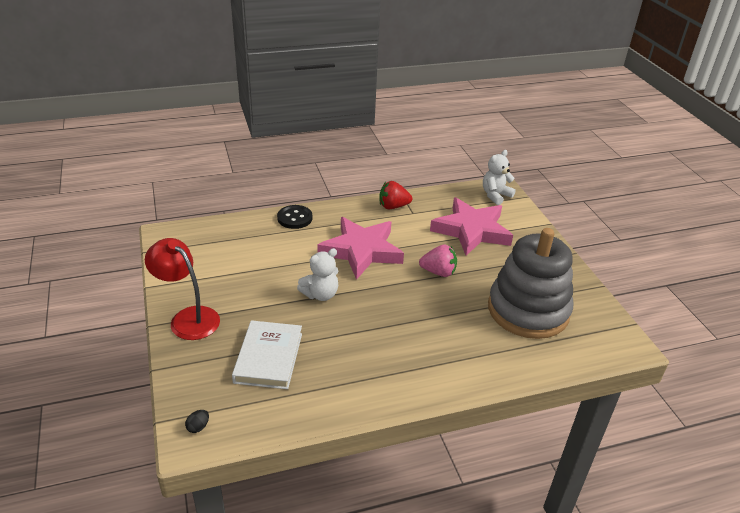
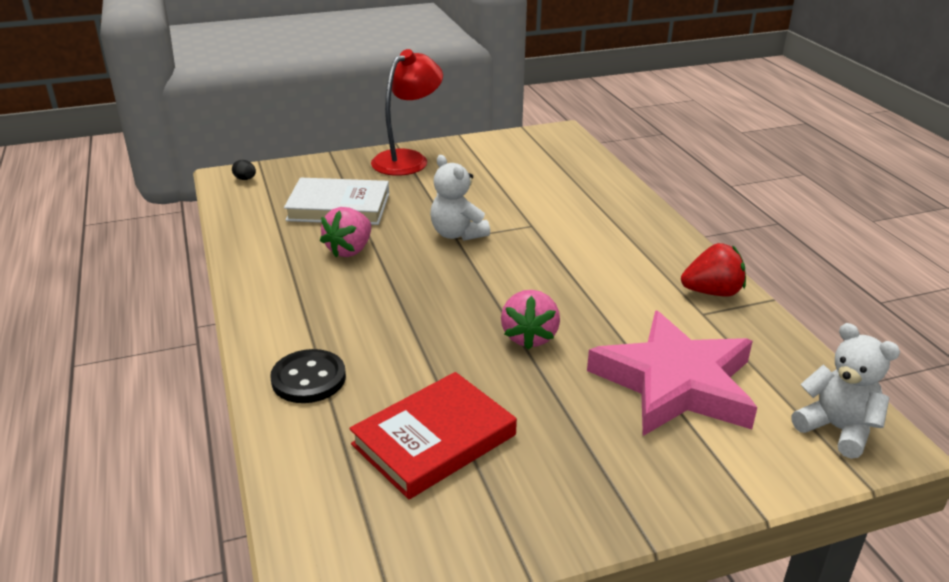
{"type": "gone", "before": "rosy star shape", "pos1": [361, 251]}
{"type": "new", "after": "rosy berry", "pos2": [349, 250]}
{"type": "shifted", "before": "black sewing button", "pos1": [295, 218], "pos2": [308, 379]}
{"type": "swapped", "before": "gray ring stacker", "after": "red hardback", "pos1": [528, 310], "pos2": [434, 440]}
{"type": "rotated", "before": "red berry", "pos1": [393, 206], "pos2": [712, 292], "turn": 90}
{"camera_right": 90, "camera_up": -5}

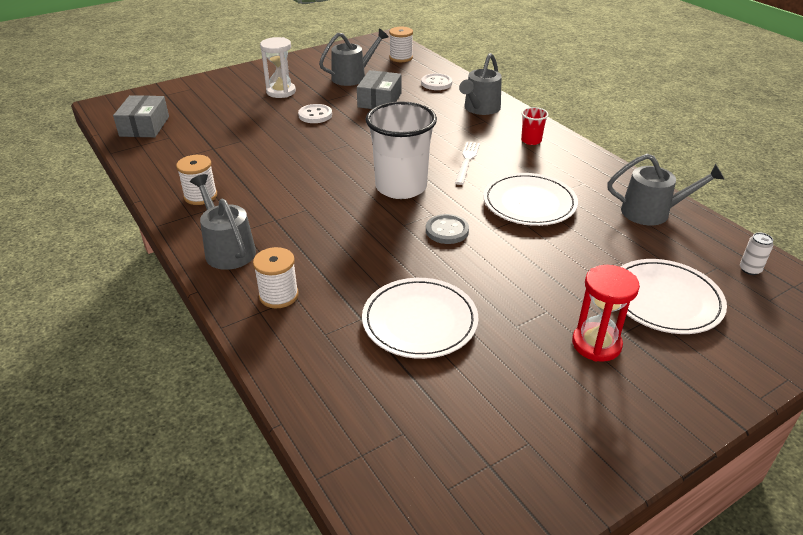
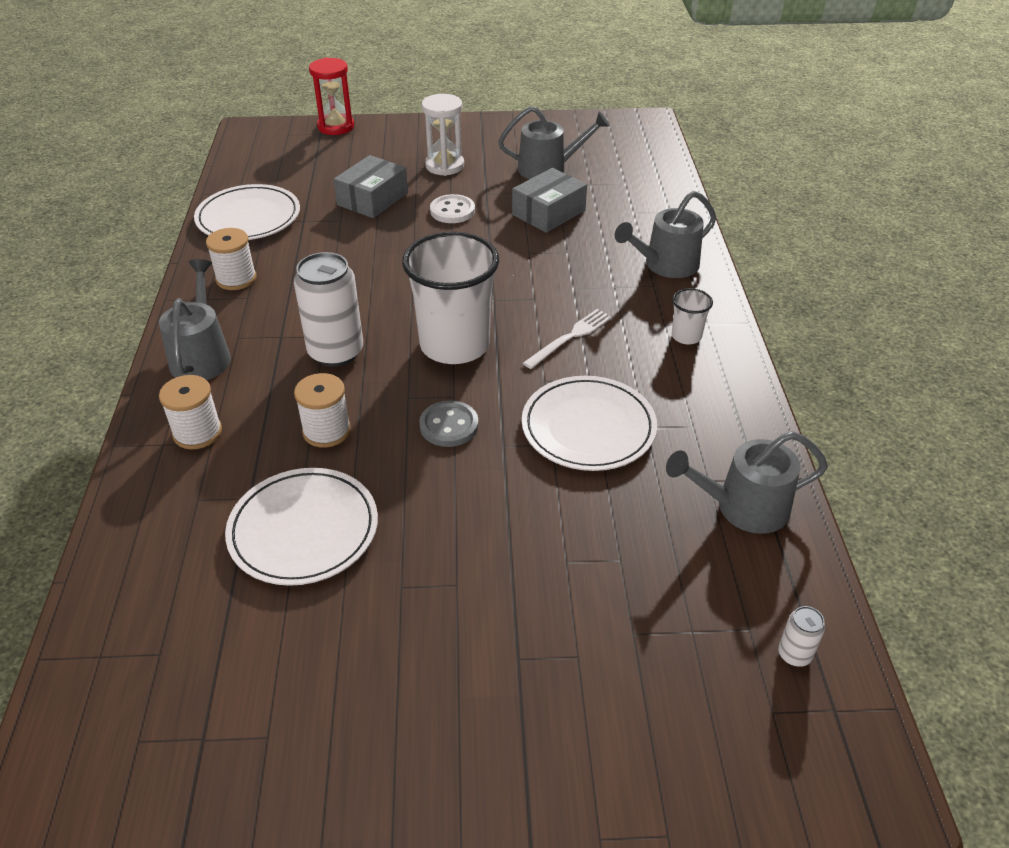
{"type": "gone", "before": "snow-white sewing button", "pos1": [436, 83]}
{"type": "new", "after": "snow-white soda can", "pos2": [336, 352]}
{"type": "shifted", "before": "gray box", "pos1": [144, 126], "pos2": [373, 199]}
{"type": "shifted", "before": "snow-white spool", "pos1": [401, 58], "pos2": [326, 431]}
{"type": "shifted", "before": "red hourglass", "pos1": [596, 344], "pos2": [336, 127]}
{"type": "shifted", "before": "snow-white dinner plate", "pos1": [665, 300], "pos2": [248, 217]}
{"type": "repainted", "before": "red beaker", "after": "snow-white beaker", "pos1": [531, 140], "pos2": [686, 336]}
{"type": "rotated", "before": "gray sprinkling can", "pos1": [652, 212], "pos2": [743, 507], "turn": 135}
{"camera_right": 30, "camera_up": 5}

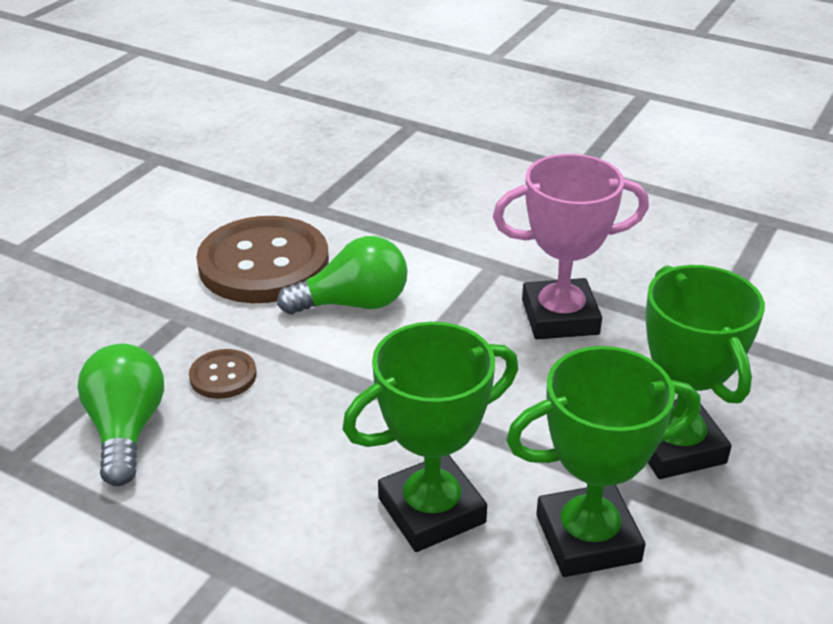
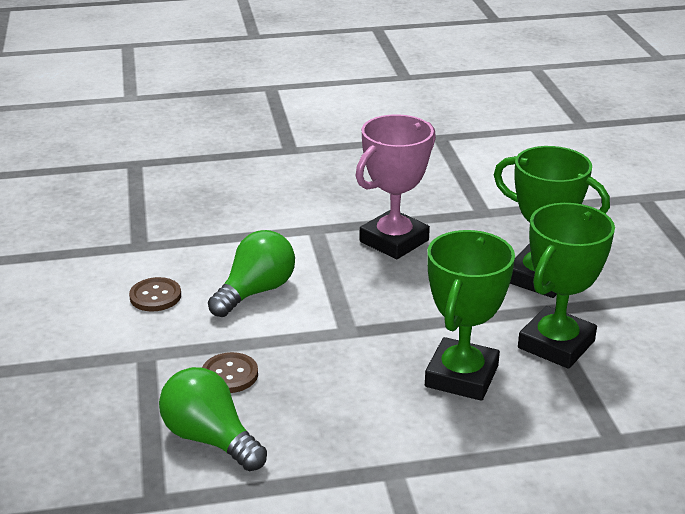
{"type": "scaled", "before": "dark brown sewing button", "pos1": [264, 264], "pos2": [155, 296], "scale": 0.45}
{"camera_right": -40, "camera_up": -5}

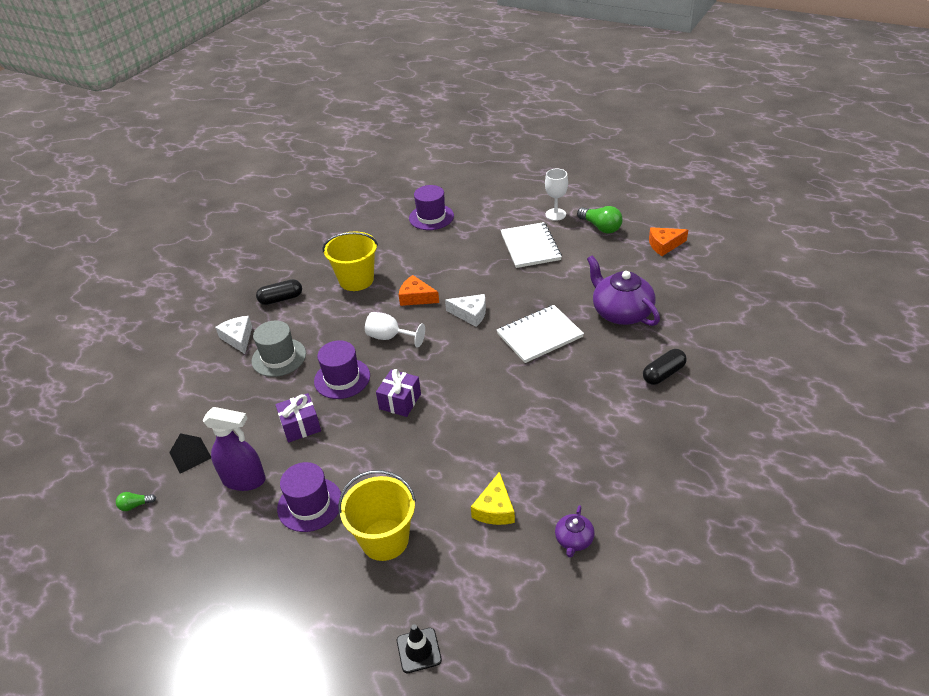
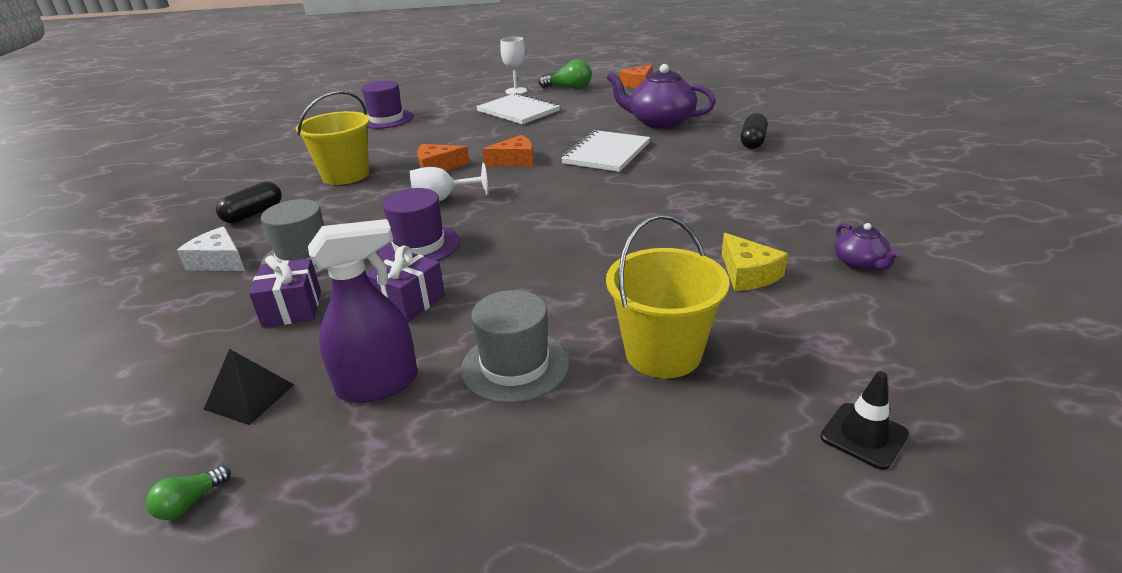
{"type": "shifted", "before": "violet wrapped gift", "pos1": [400, 401], "pos2": [292, 309]}
{"type": "repainted", "before": "violet tall hat", "after": "gray tall hat", "pos1": [310, 504], "pos2": [515, 366]}
{"type": "repainted", "before": "snow-white cheese", "after": "orange-coloured cheese", "pos1": [470, 314], "pos2": [515, 161]}
{"camera_right": -35, "camera_up": -10}

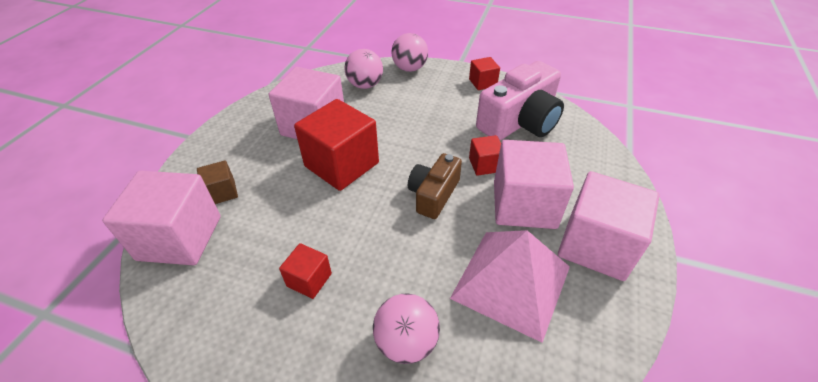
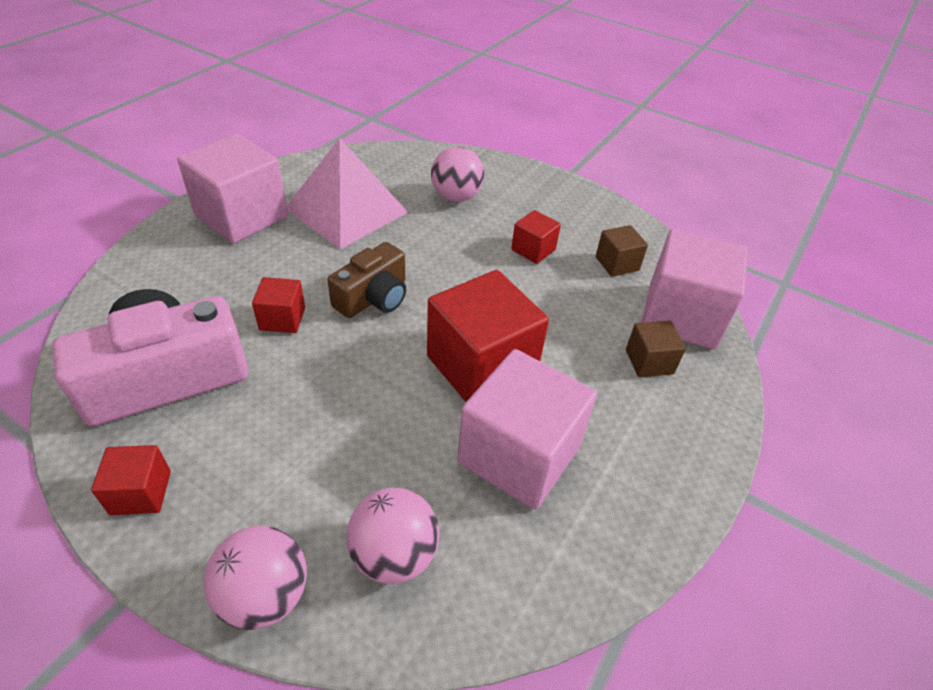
{"type": "gone", "before": "rosy block", "pos1": [524, 204]}
{"type": "new", "after": "dark brown block", "pos2": [617, 264]}
{"camera_right": -170, "camera_up": 0}

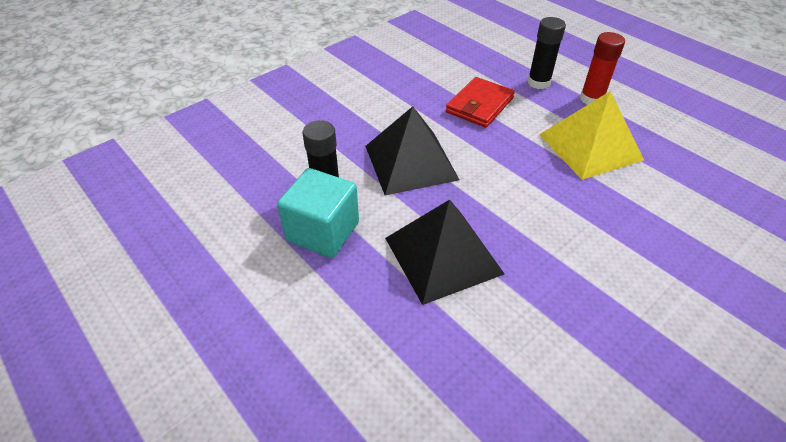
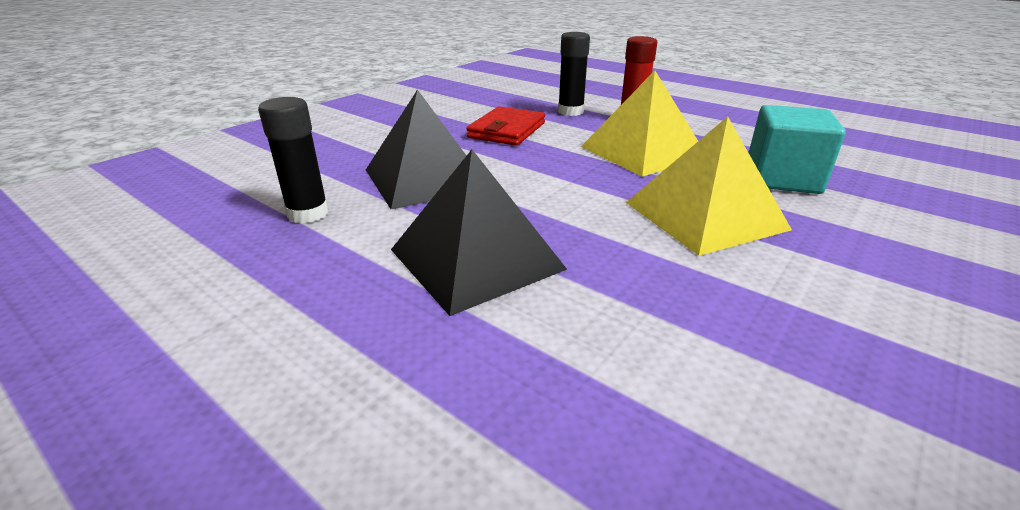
{"type": "new", "after": "golden pyramid shape", "pos2": [705, 215]}
{"type": "shifted", "before": "teal block", "pos1": [323, 231], "pos2": [782, 179]}
{"camera_right": -10, "camera_up": -15}

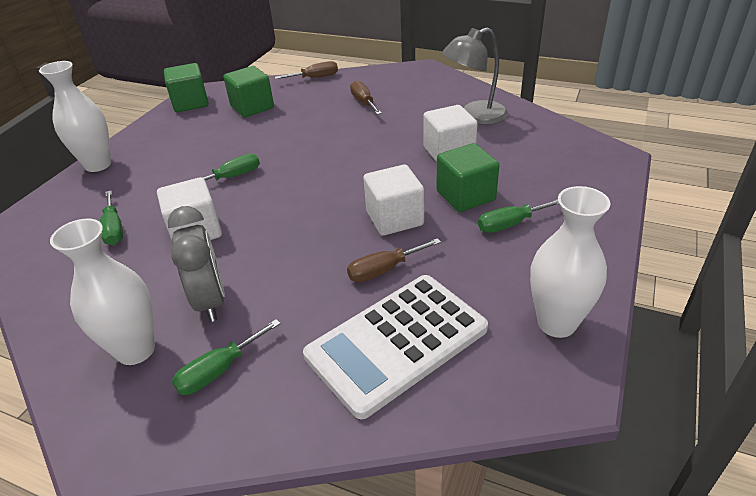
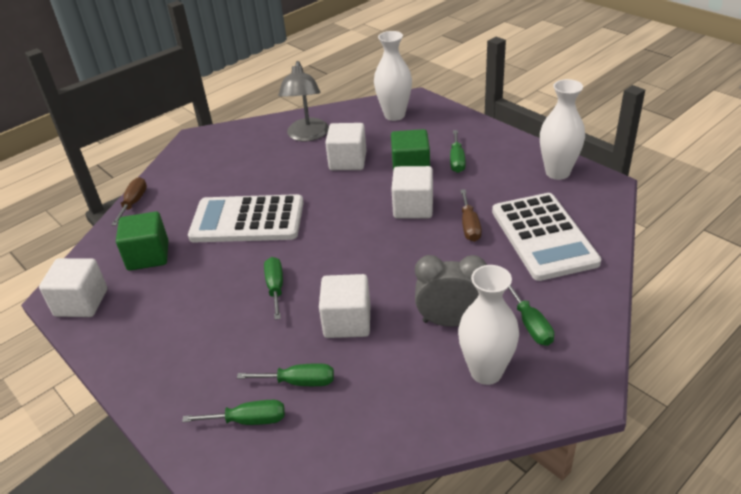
{"type": "gone", "before": "dark brown screwdriver", "pos1": [364, 102]}
{"type": "new", "after": "emerald screwdriver", "pos2": [248, 420]}
{"type": "new", "after": "snow-white calculator", "pos2": [247, 220]}
{"type": "shifted", "before": "snow-white vase", "pos1": [98, 165], "pos2": [394, 115]}
{"type": "repainted", "before": "emerald block", "after": "snow-white block", "pos1": [190, 103], "pos2": [81, 303]}
{"camera_right": -65, "camera_up": 0}

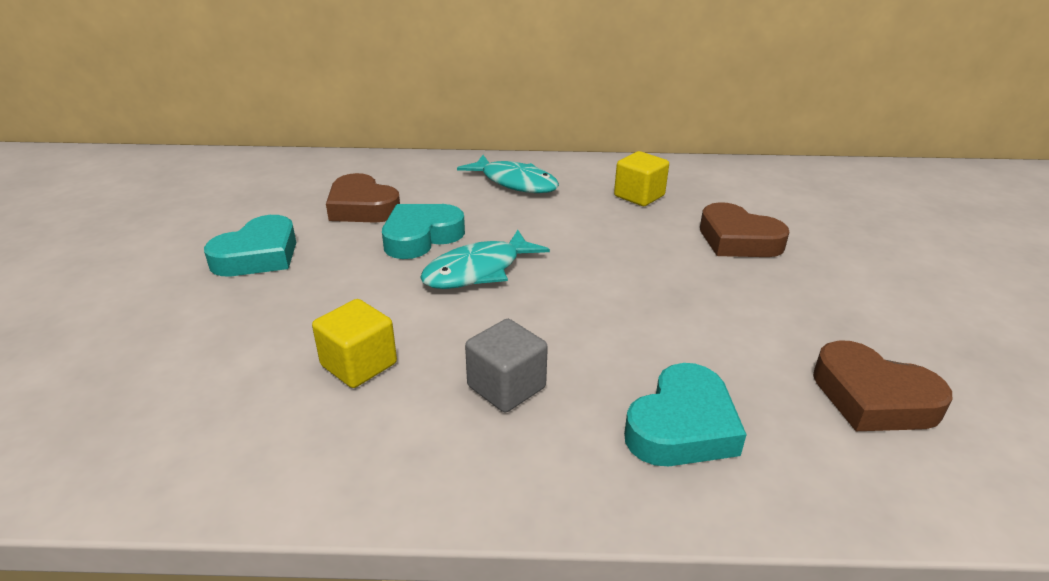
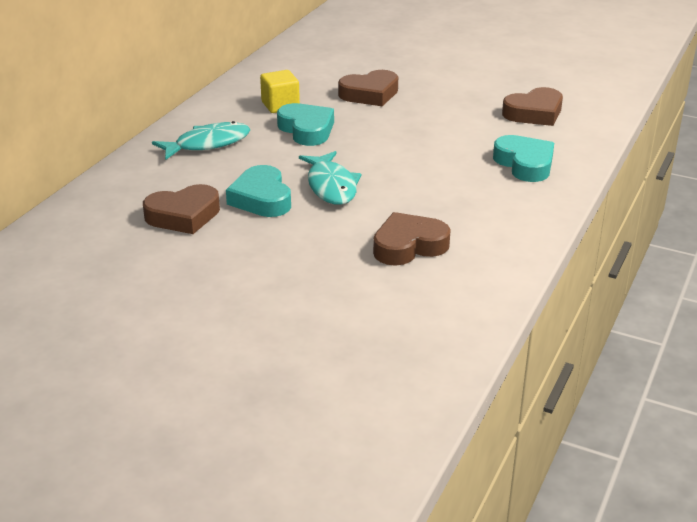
{"type": "gone", "before": "gray block", "pos1": [506, 387]}
{"type": "shifted", "before": "teal love heart", "pos1": [258, 255], "pos2": [306, 130]}
{"type": "swapped", "before": "golden block", "after": "dark brown love heart", "pos1": [359, 364], "pos2": [409, 246]}
{"camera_right": -65, "camera_up": 0}

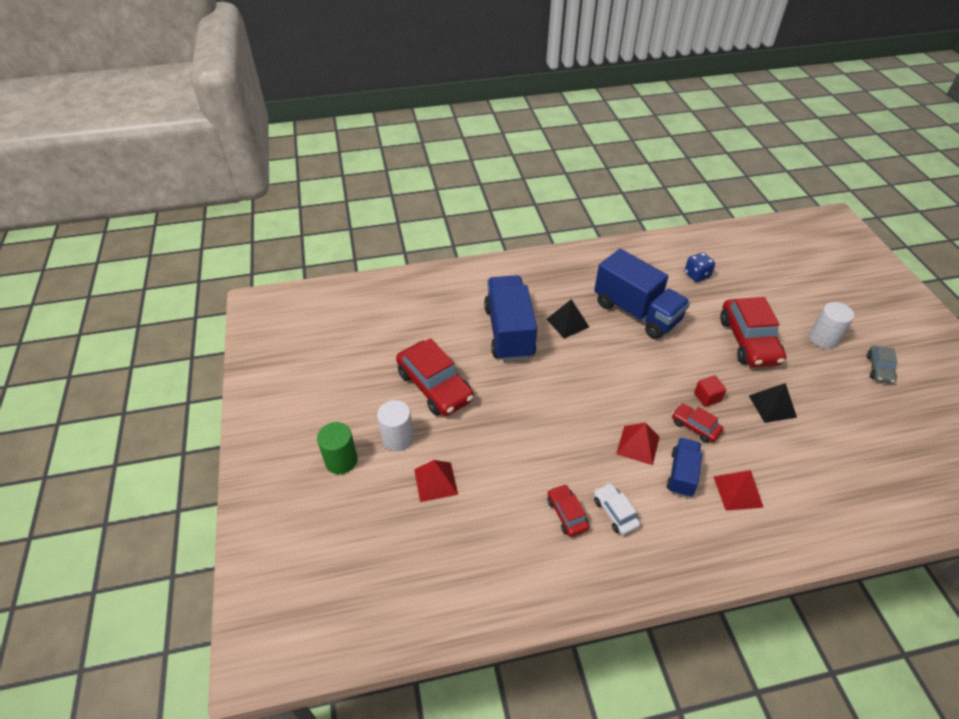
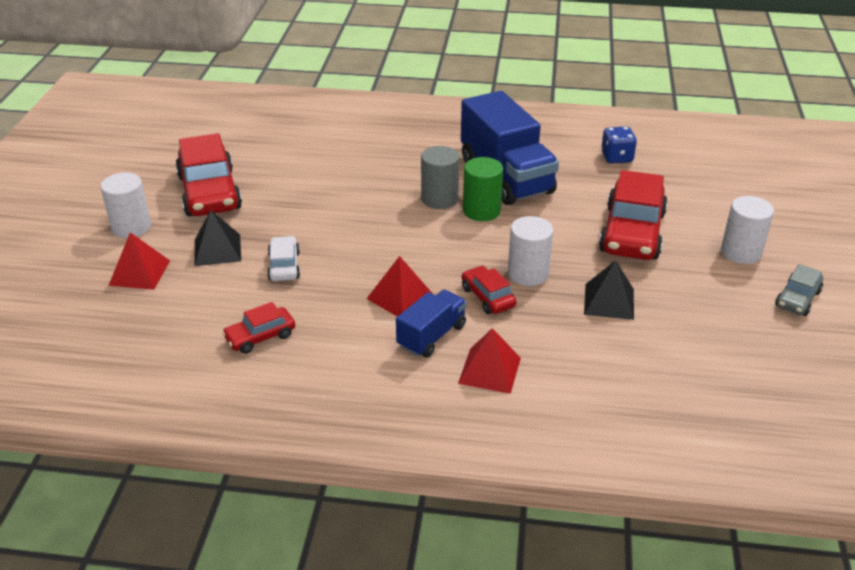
{"type": "gone", "before": "royal blue toy truck", "pos1": [509, 332]}
{"type": "new", "after": "gray cylinder shape", "pos2": [439, 199]}
{"type": "shifted", "before": "emerald cylinder shape", "pos1": [341, 460], "pos2": [481, 211]}
{"type": "shifted", "before": "black pyramid shape", "pos1": [567, 323], "pos2": [217, 250]}
{"type": "shifted", "before": "snow-white automobile", "pos1": [615, 512], "pos2": [284, 266]}
{"type": "swapped", "before": "red block", "after": "snow-white cylinder shape", "pos1": [707, 397], "pos2": [528, 273]}
{"type": "rotated", "before": "red automobile", "pos1": [566, 514], "pos2": [260, 337], "turn": -120}
{"camera_right": 20, "camera_up": -10}

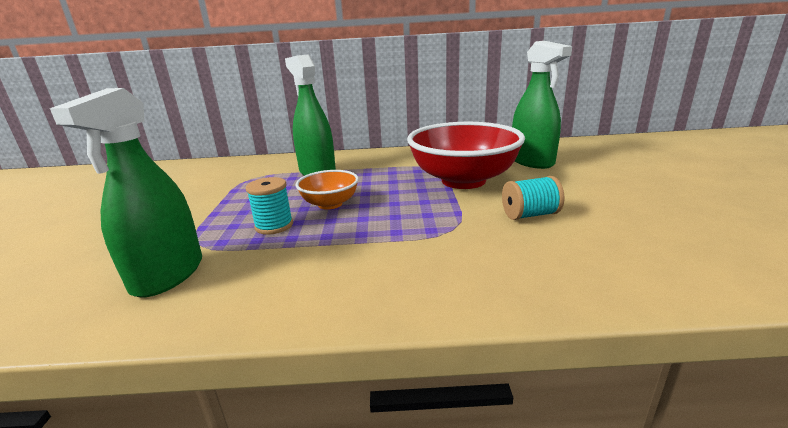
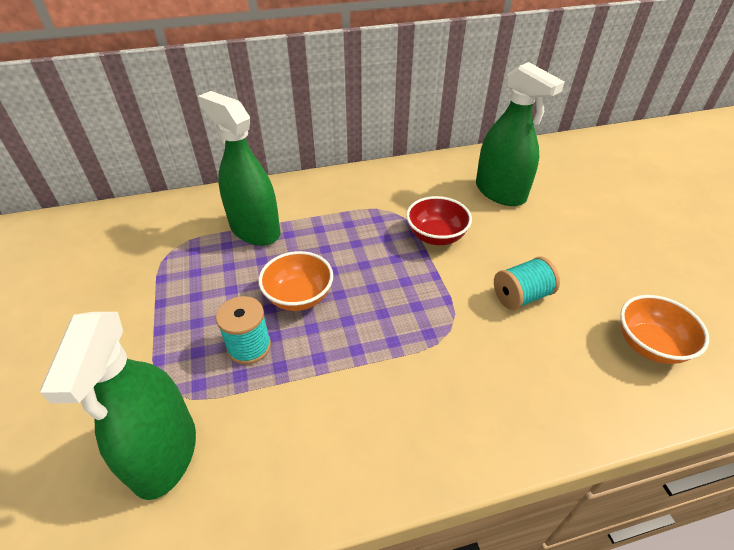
{"type": "new", "after": "orange-coloured bowl", "pos2": [650, 345]}
{"type": "scaled", "before": "red bowl", "pos1": [463, 180], "pos2": [436, 236], "scale": 0.51}
{"camera_right": -15, "camera_up": 20}

